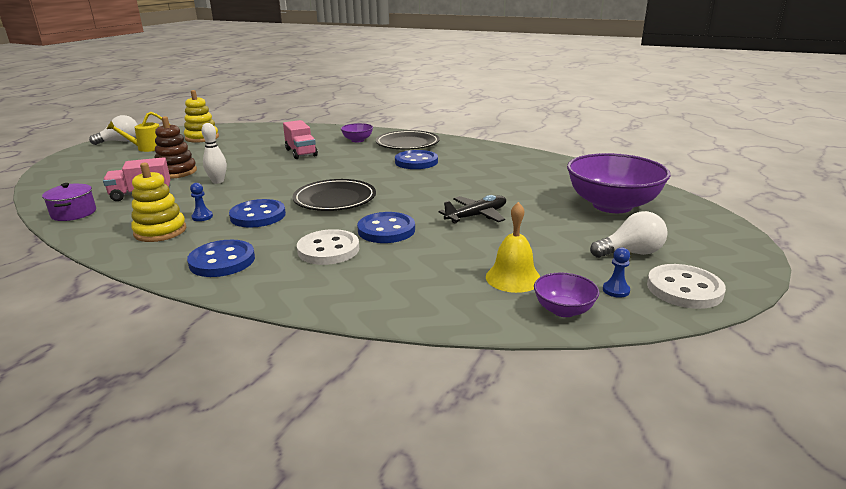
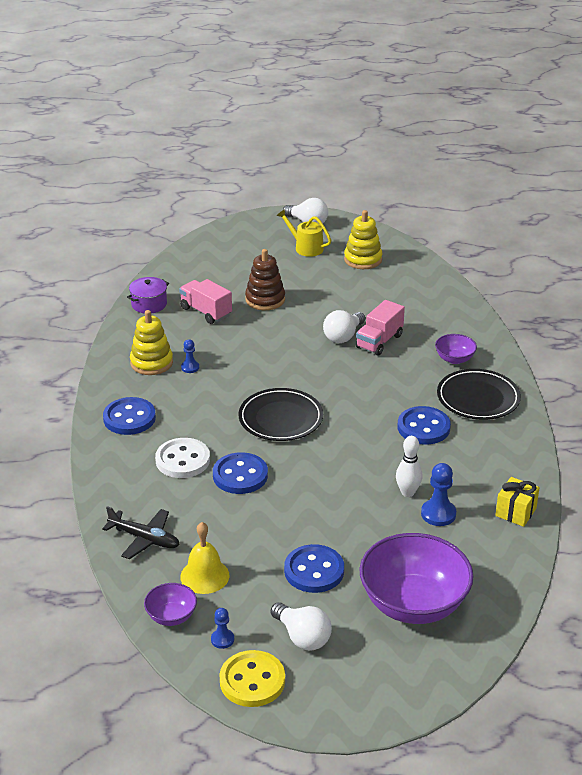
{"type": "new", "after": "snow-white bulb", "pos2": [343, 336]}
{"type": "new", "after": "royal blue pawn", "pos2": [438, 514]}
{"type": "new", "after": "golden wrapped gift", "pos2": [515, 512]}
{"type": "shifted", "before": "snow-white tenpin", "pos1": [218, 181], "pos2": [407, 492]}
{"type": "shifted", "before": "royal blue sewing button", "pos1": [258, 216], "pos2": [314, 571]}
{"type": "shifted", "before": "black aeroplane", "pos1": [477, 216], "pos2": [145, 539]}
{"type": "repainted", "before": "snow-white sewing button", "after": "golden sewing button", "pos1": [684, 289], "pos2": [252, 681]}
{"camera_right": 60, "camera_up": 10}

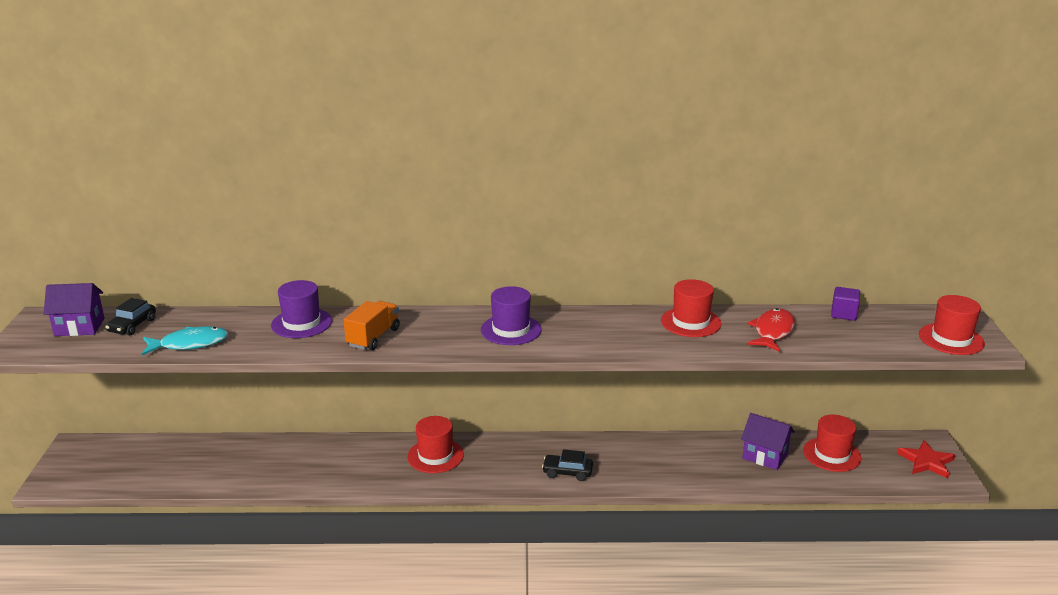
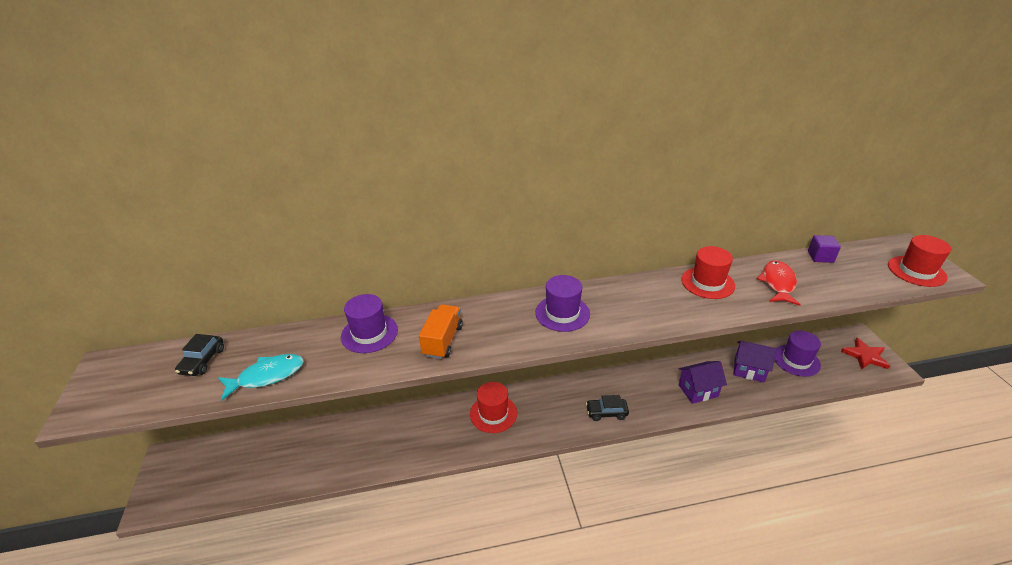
{"type": "shifted", "before": "violet house", "pos1": [79, 327], "pos2": [698, 390]}
{"type": "repainted", "before": "red tall hat", "after": "violet tall hat", "pos1": [832, 454], "pos2": [796, 360]}
{"camera_right": -10, "camera_up": 10}

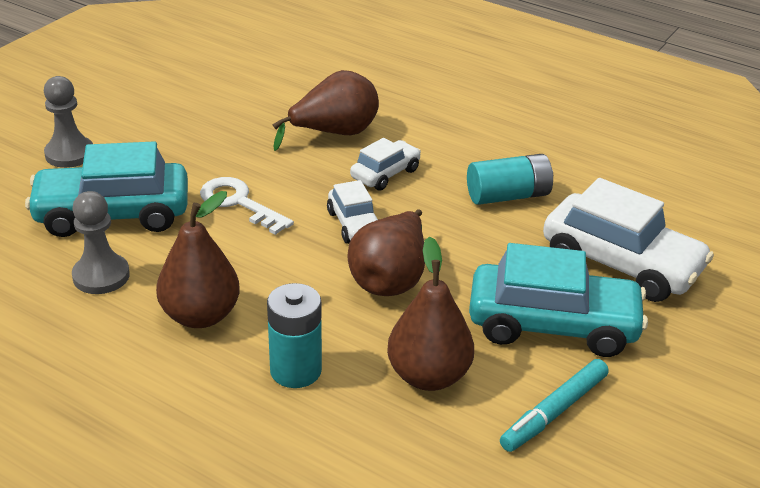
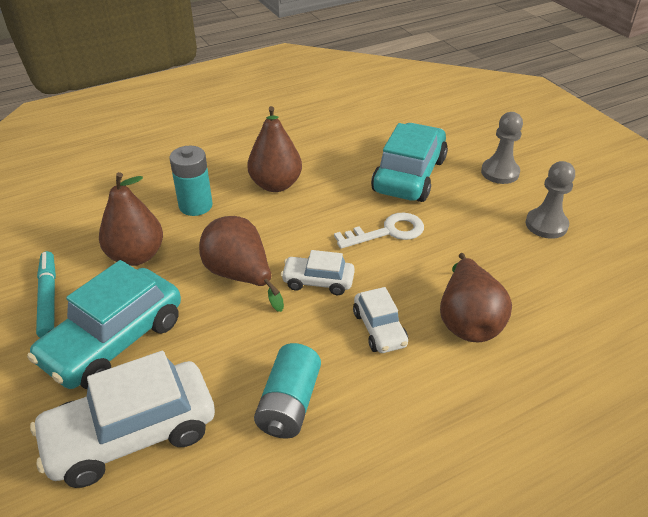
{"type": "shifted", "before": "gray pawn", "pos1": [101, 276], "pos2": [546, 225]}
{"camera_right": 120, "camera_up": 5}

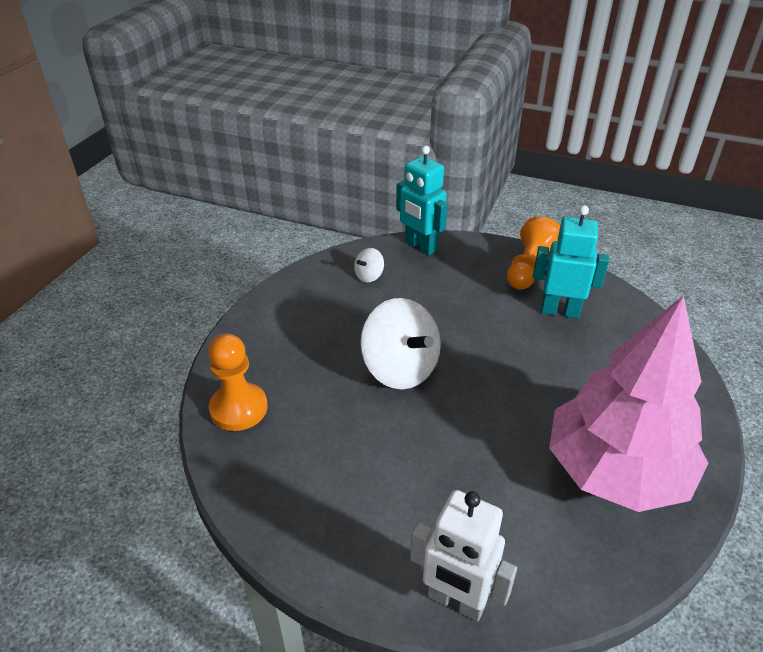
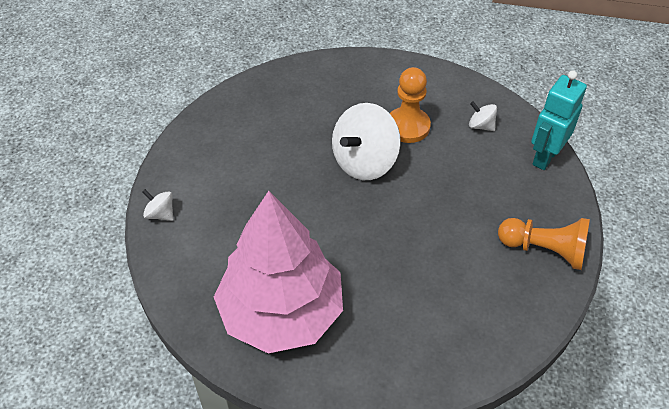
{"type": "gone", "before": "teal robot", "pos1": [560, 311]}
{"type": "shifted", "before": "orange-coloured pawn", "pos1": [239, 408], "pos2": [408, 126]}
{"type": "swapped", "before": "snow-white robot", "after": "snow-white spinning top", "pos1": [456, 601], "pos2": [160, 214]}
{"camera_right": 80, "camera_up": 10}

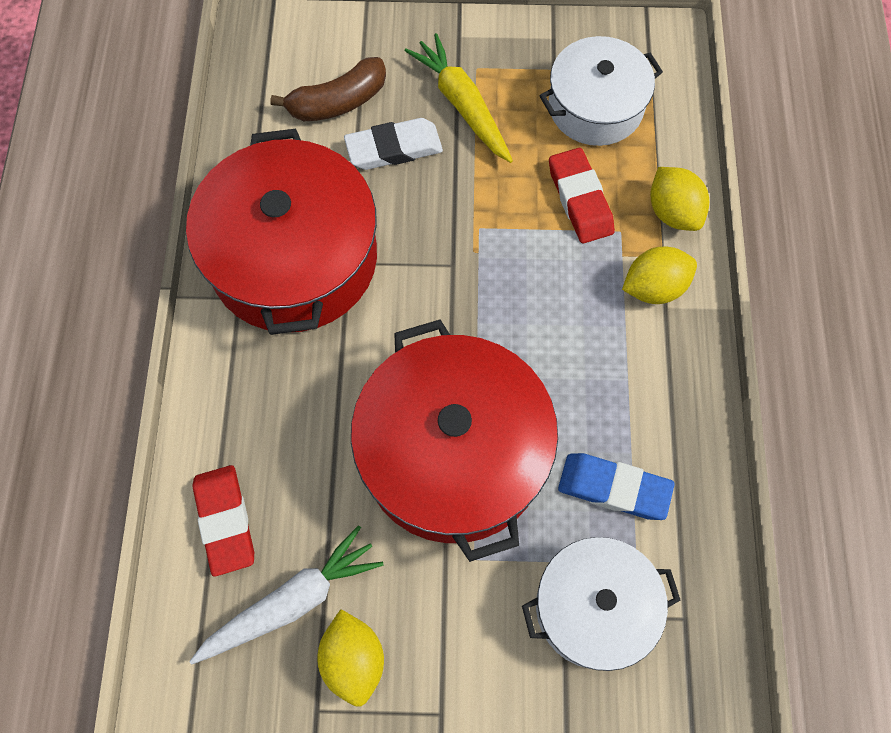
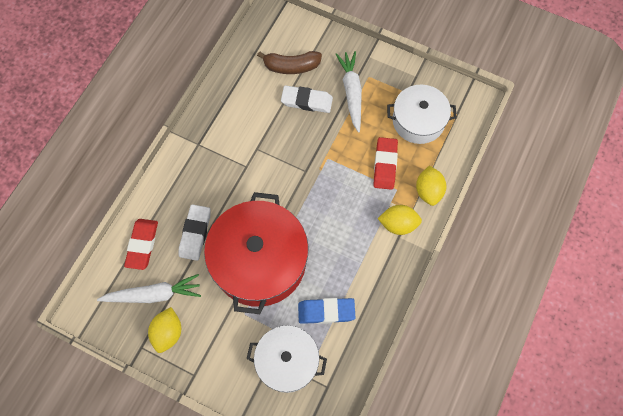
{"type": "gone", "before": "red pot", "pos1": [293, 258]}
{"type": "new", "after": "snow-white eraser", "pos2": [195, 233]}
{"type": "repainted", "before": "golden carrot", "after": "snow-white carrot", "pos1": [462, 105], "pos2": [351, 93]}
{"type": "rotated", "before": "royal blue eraser", "pos1": [614, 488], "pos2": [326, 311], "turn": -45}
{"camera_right": 25, "camera_up": 0}

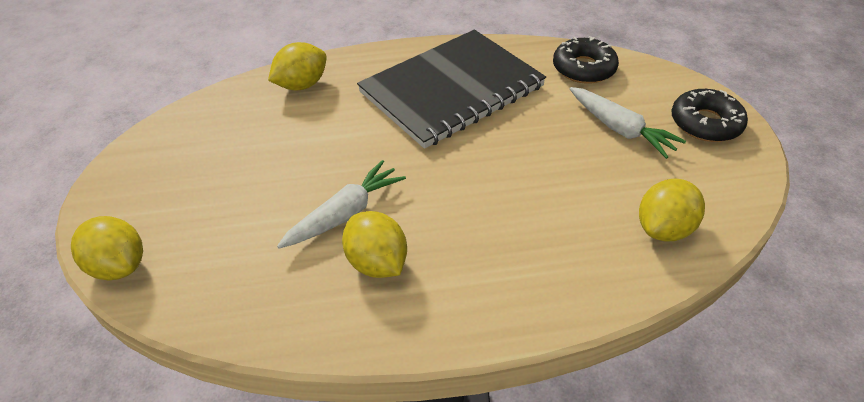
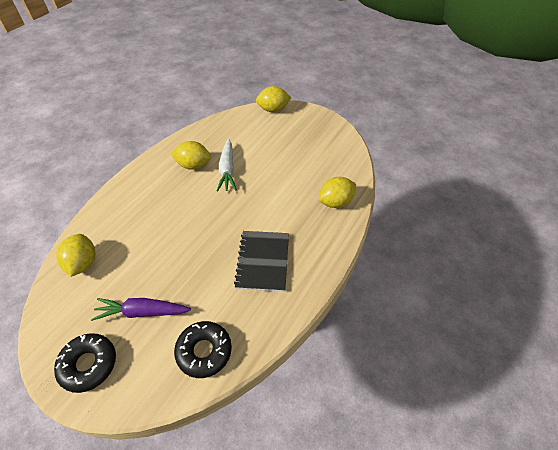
{"type": "repainted", "before": "snow-white carrot", "after": "violet carrot", "pos1": [620, 129], "pos2": [142, 312]}
{"type": "rotated", "before": "golden lemon", "pos1": [302, 85], "pos2": [335, 202], "turn": 60}
{"type": "scaled", "before": "black notepad", "pos1": [452, 90], "pos2": [263, 261], "scale": 0.59}
{"camera_right": 130, "camera_up": 5}

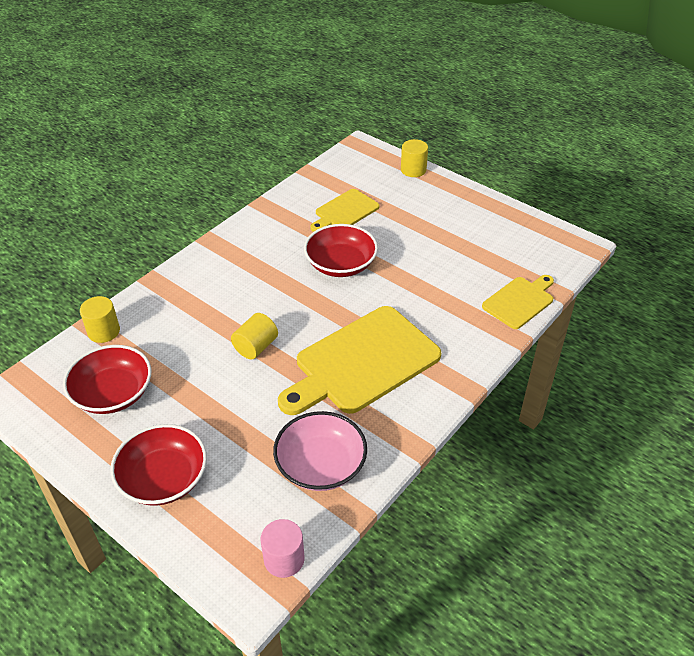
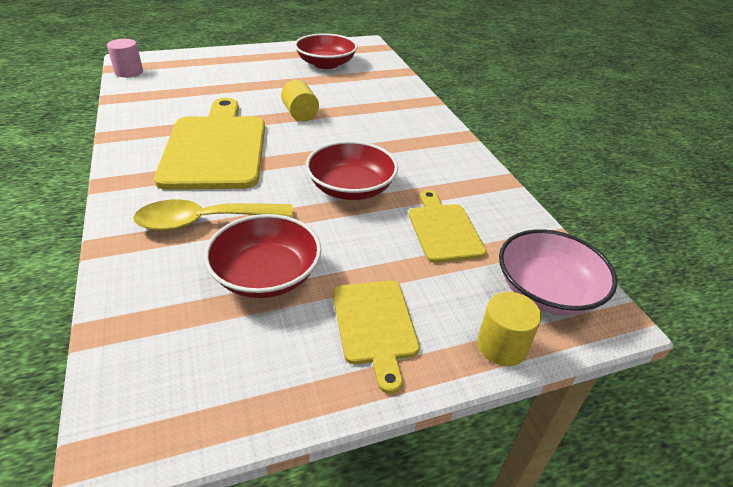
{"type": "gone", "before": "golden cylinder shape", "pos1": [104, 331]}
{"type": "new", "after": "golden tablespoon", "pos2": [205, 221]}
{"type": "shifted", "before": "red bowl", "pos1": [163, 478], "pos2": [266, 275]}
{"type": "shifted", "before": "rosy bowl", "pos1": [321, 465], "pos2": [547, 291]}
{"type": "shifted", "before": "golden cutting board", "pos1": [520, 301], "pos2": [375, 325]}
{"camera_right": 120, "camera_up": -5}

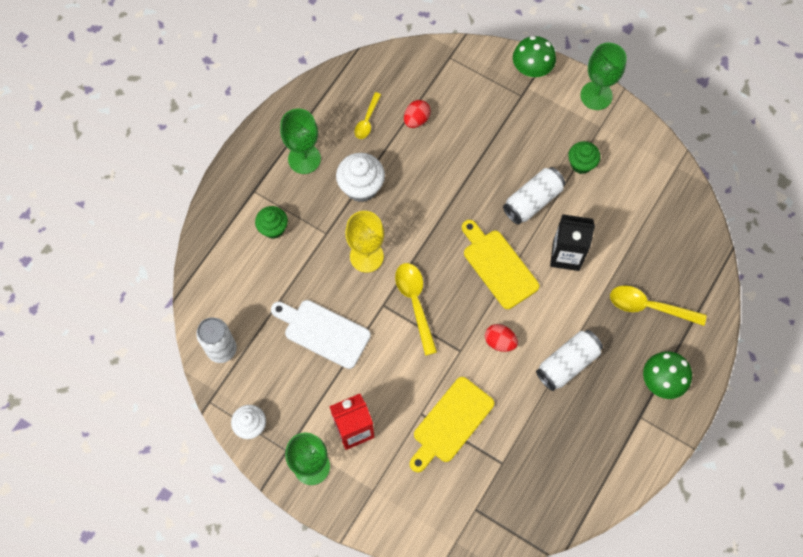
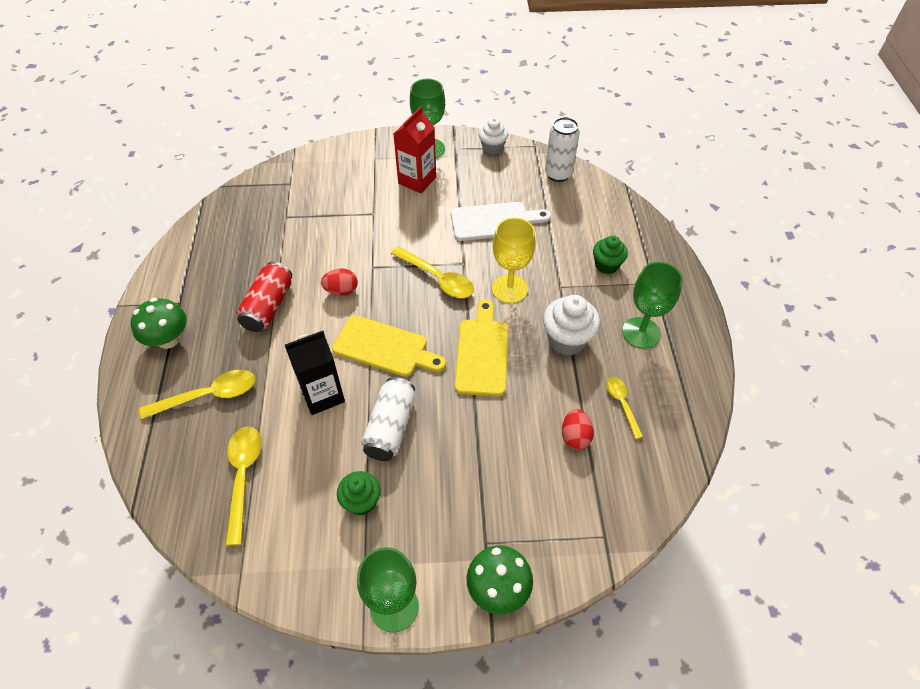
{"type": "new", "after": "golden tablespoon", "pos2": [243, 477]}
{"type": "shifted", "before": "golden cutting board", "pos1": [450, 423], "pos2": [482, 353]}
{"type": "repainted", "before": "snow-white soda can", "after": "red soda can", "pos1": [567, 363], "pos2": [268, 306]}
{"camera_right": 145, "camera_up": -15}

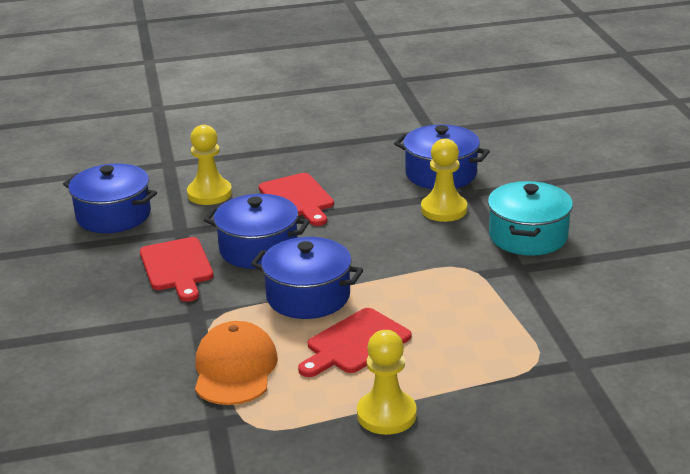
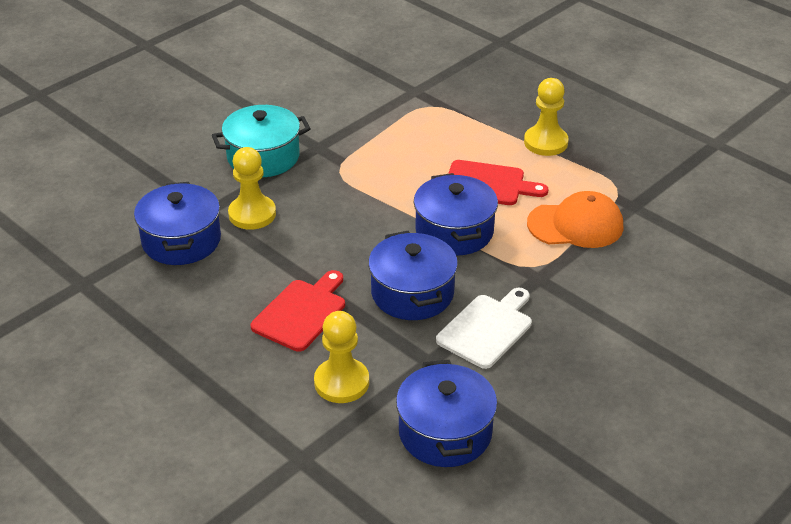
{"type": "repainted", "before": "red cutting board", "after": "snow-white cutting board", "pos1": [177, 267], "pos2": [487, 329]}
{"type": "rotated", "before": "orange-coloured cap", "pos1": [235, 369], "pos2": [575, 225], "turn": -150}
{"camera_right": -125, "camera_up": 10}

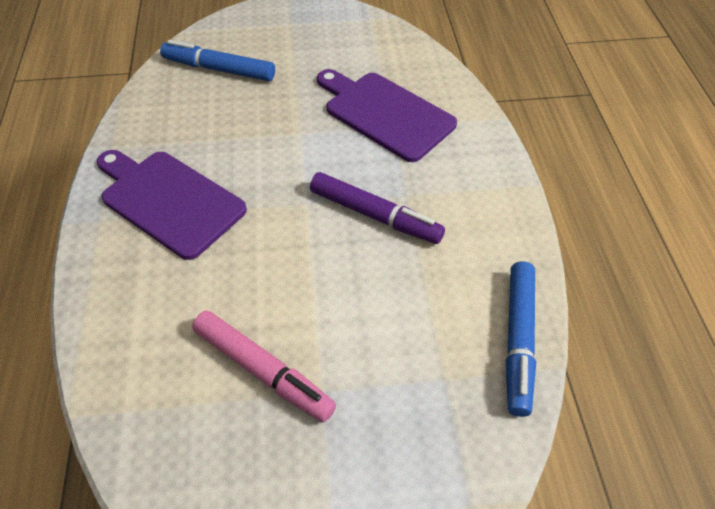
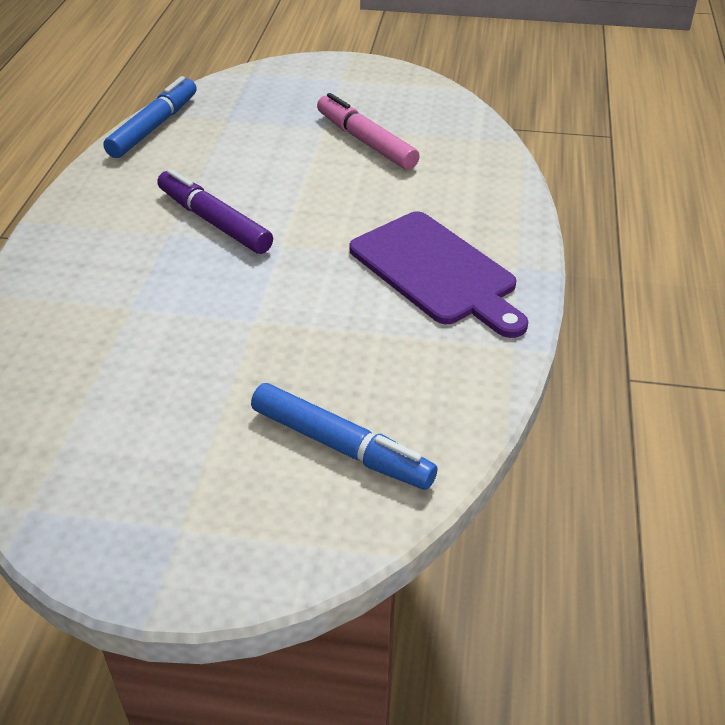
{"type": "gone", "before": "violet cutting board", "pos1": [385, 114]}
{"camera_right": -165, "camera_up": -10}

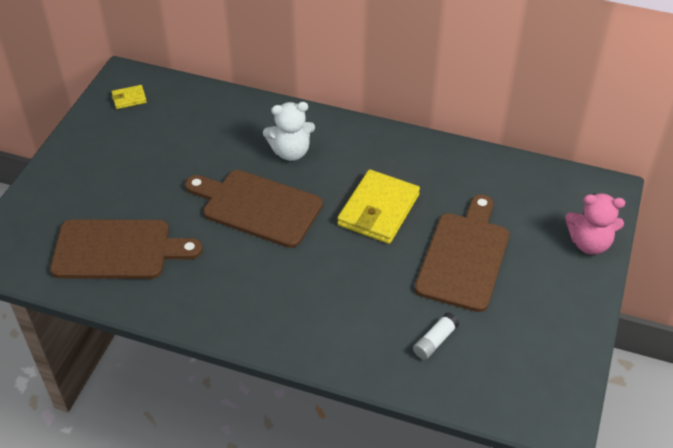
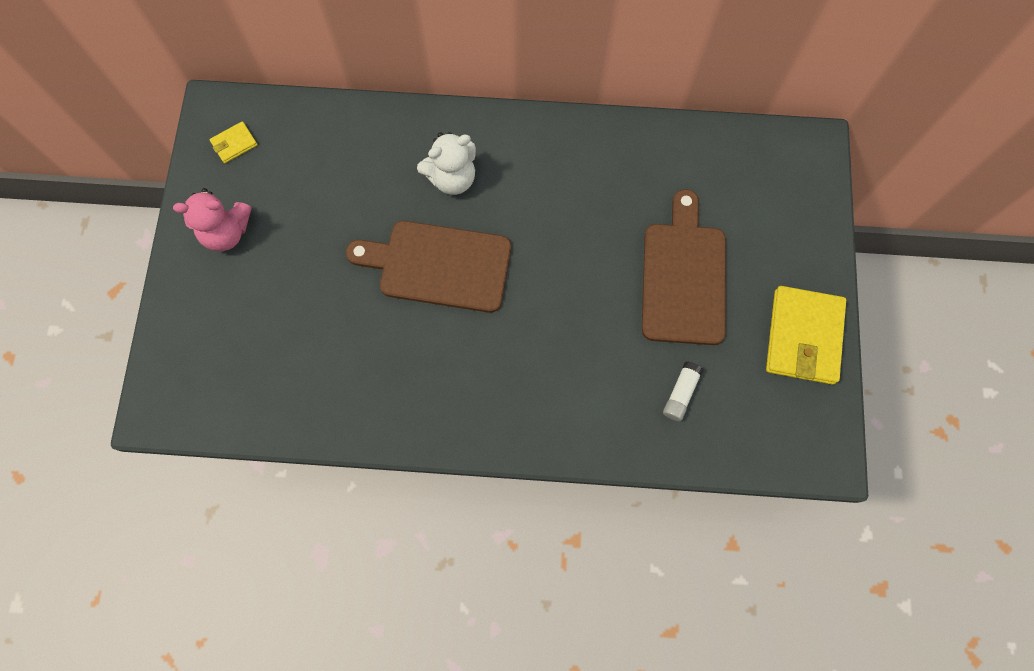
{"type": "gone", "before": "dark brown cutting board", "pos1": [118, 250]}
{"type": "shifted", "before": "golden wallet", "pos1": [378, 210], "pos2": [803, 337]}
{"type": "shifted", "before": "rosy teddy bear", "pos1": [589, 243], "pos2": [226, 232]}
{"camera_right": -15, "camera_up": 25}

